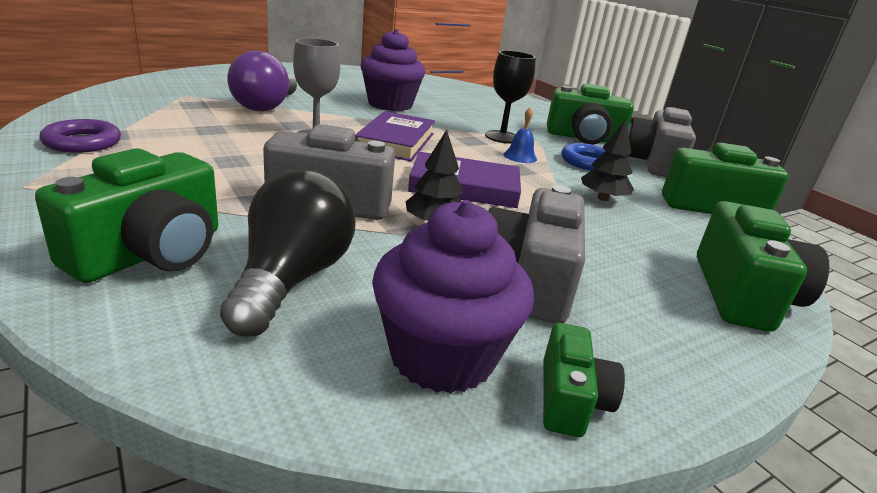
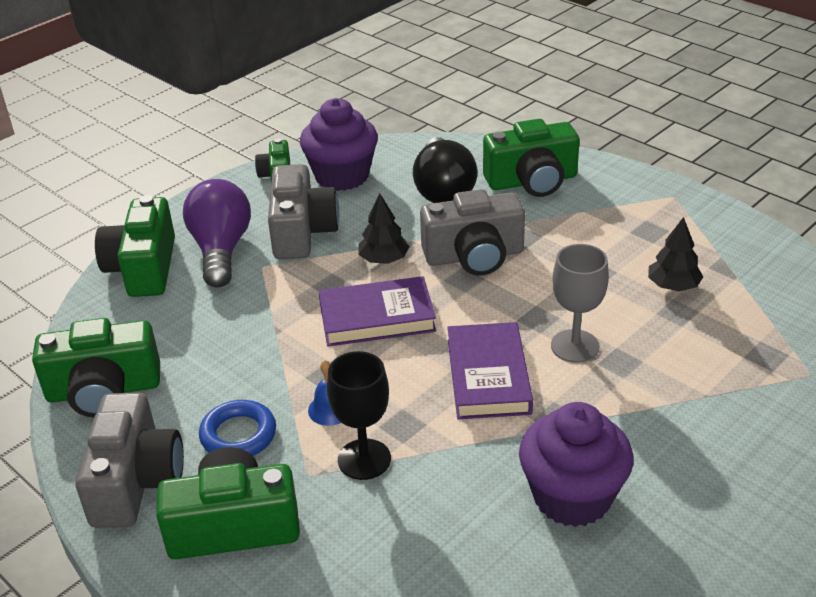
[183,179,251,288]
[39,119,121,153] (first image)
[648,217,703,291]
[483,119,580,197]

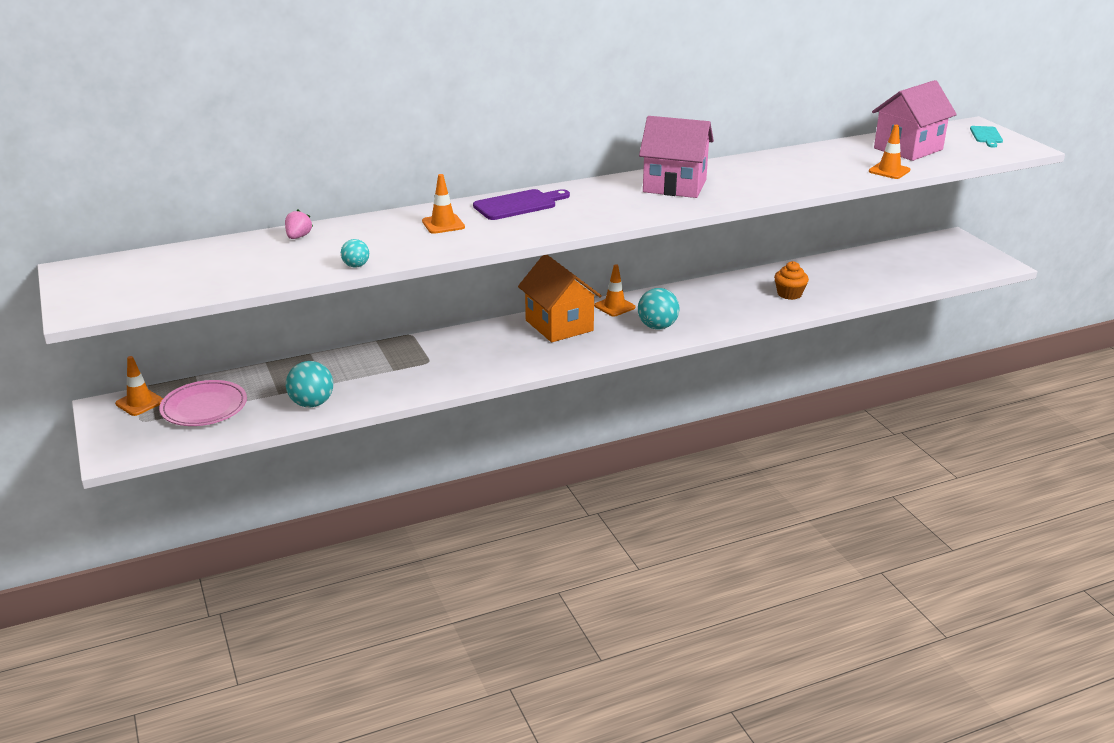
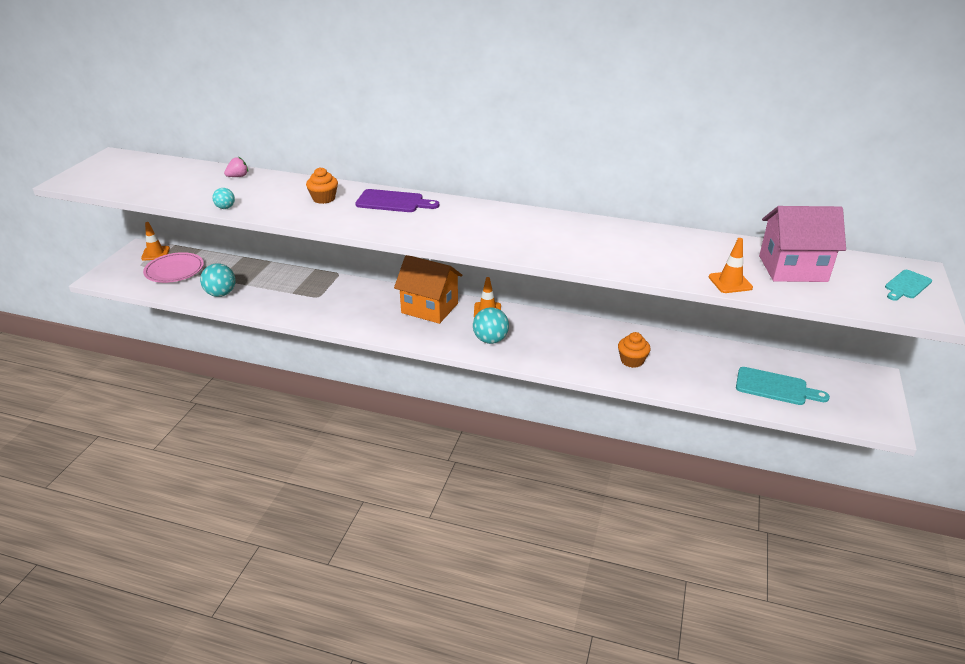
[639,116,714,198] (first image)
[306,167,338,204]
[394,255,463,324]
[736,367,830,405]

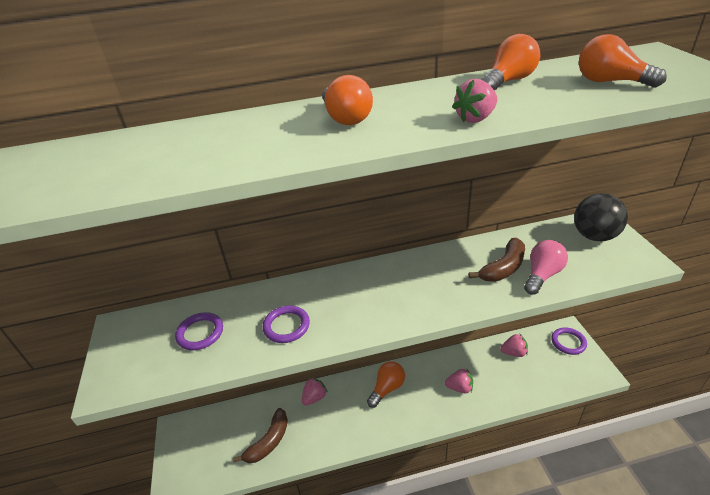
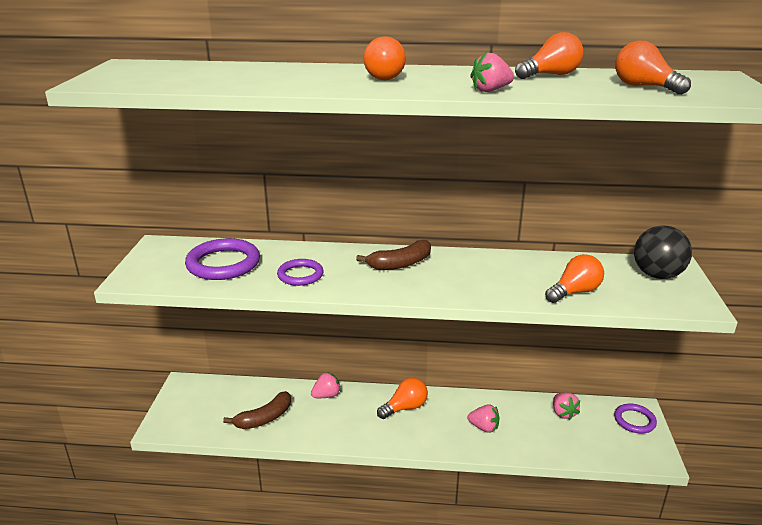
[356,240,431,270]
[545,254,604,303]
[185,238,260,280]
[553,393,580,420]

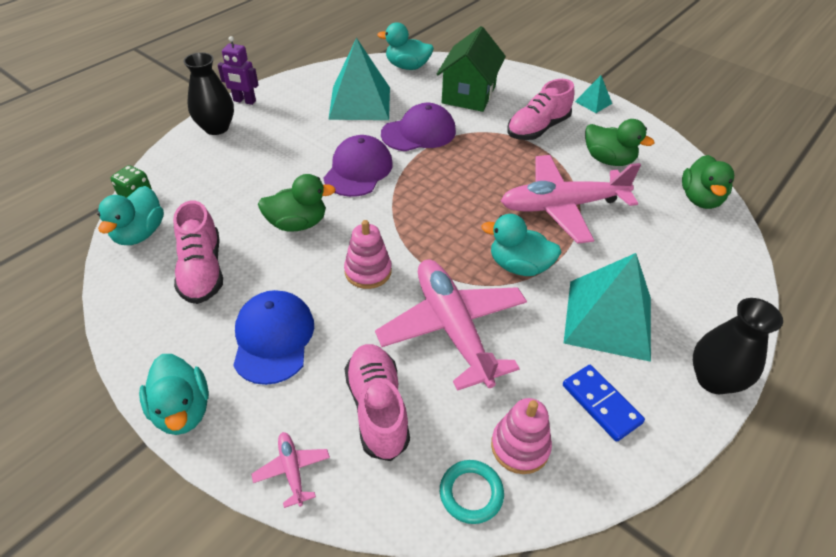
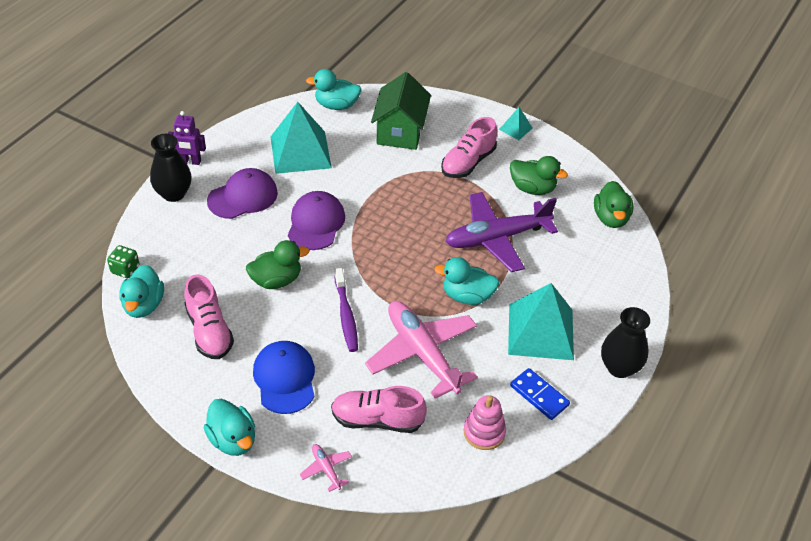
[207,168,278,219]
[445,192,558,272]
[334,268,358,352]
[331,386,427,433]
[440,460,504,524] (first image)

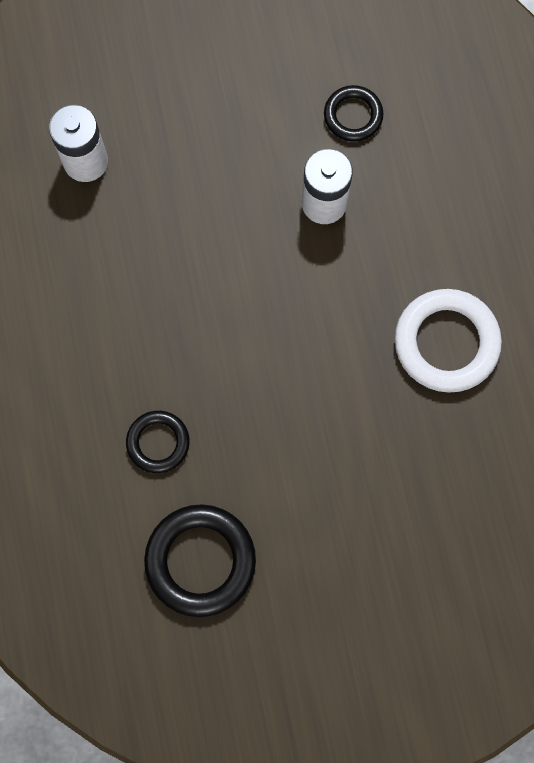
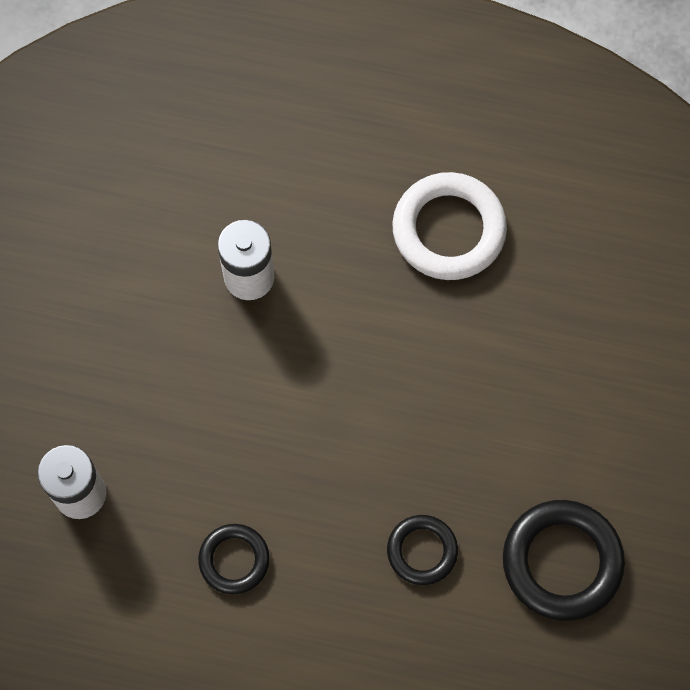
[198,524,270,594]

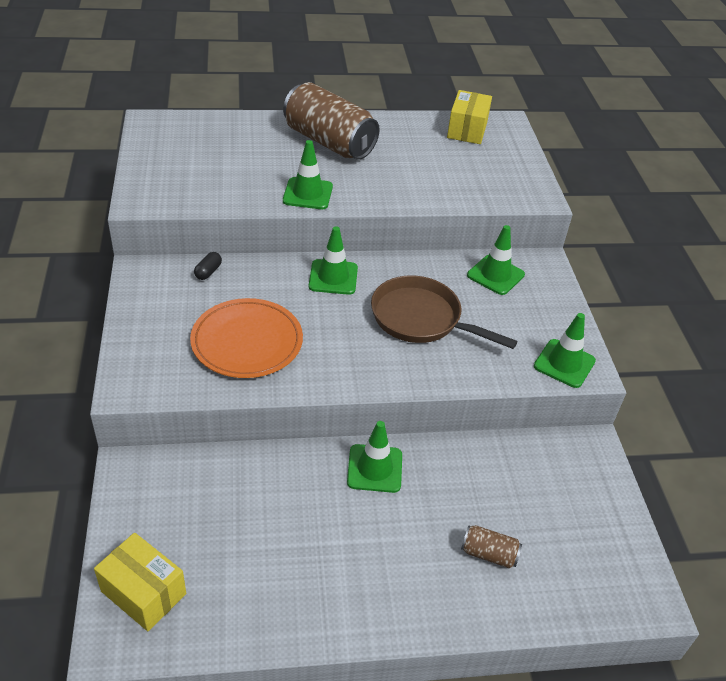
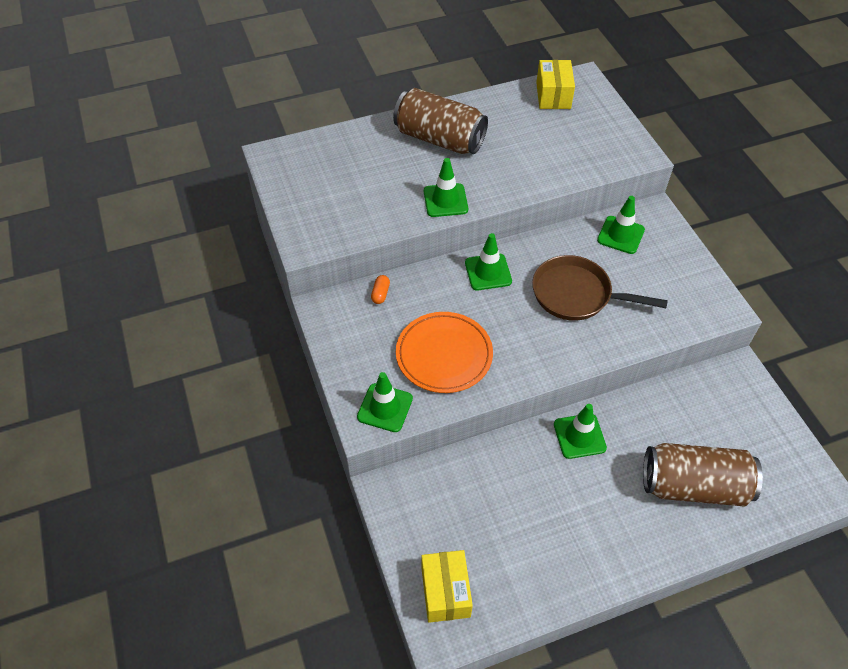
[371,275,390,304]
[357,372,413,432]
[643,443,763,507]
[421,550,473,623]

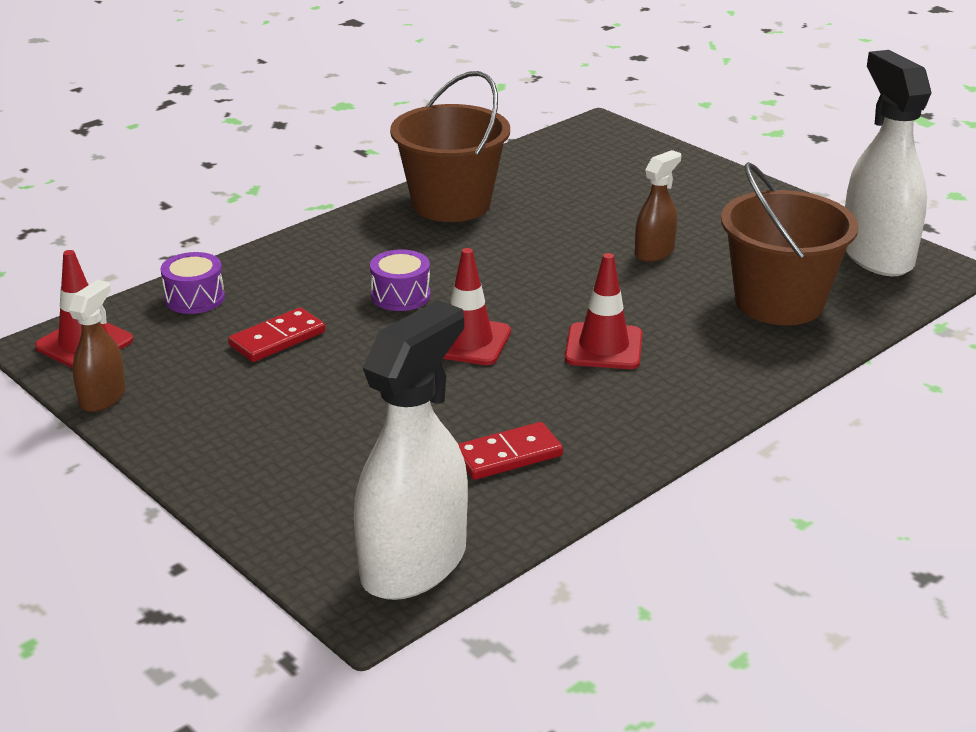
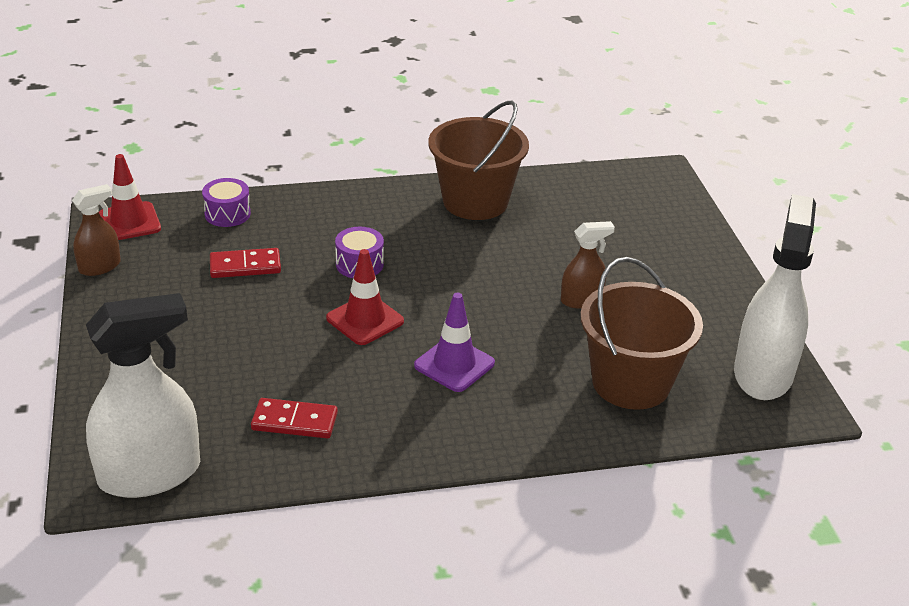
[414,293,495,392]

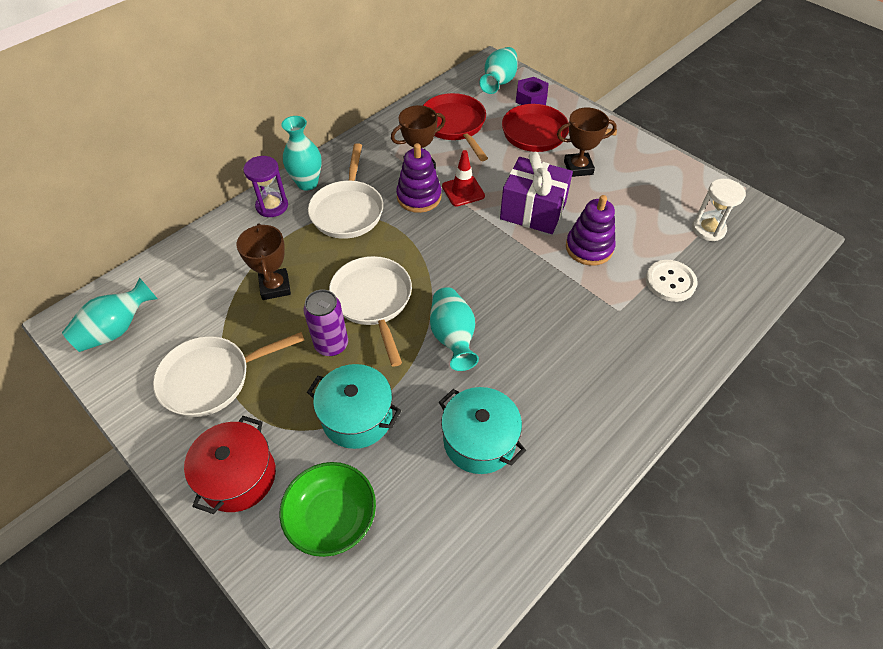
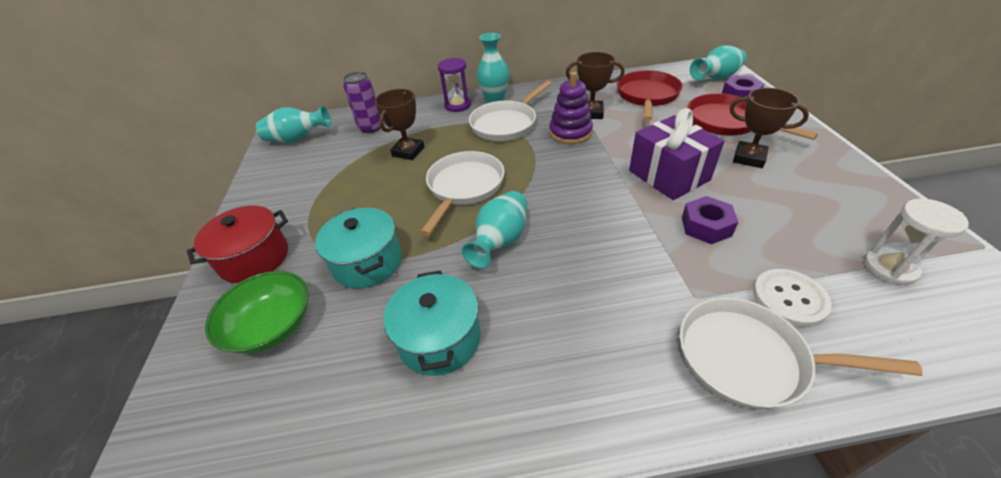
[442,150,485,207] (first image)
[682,196,738,244]
[343,72,381,133]
[680,297,923,409]

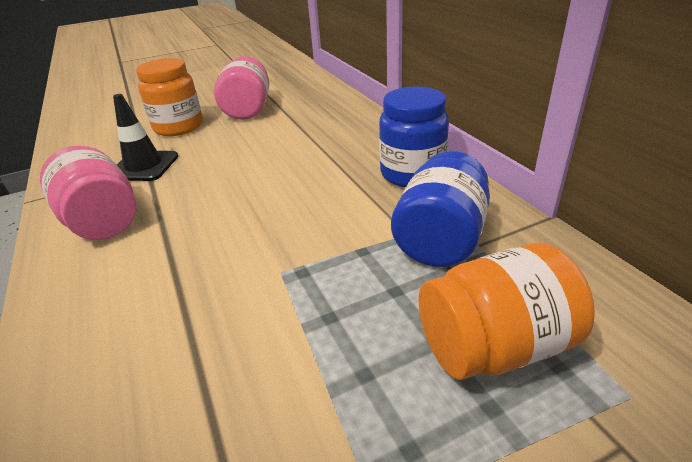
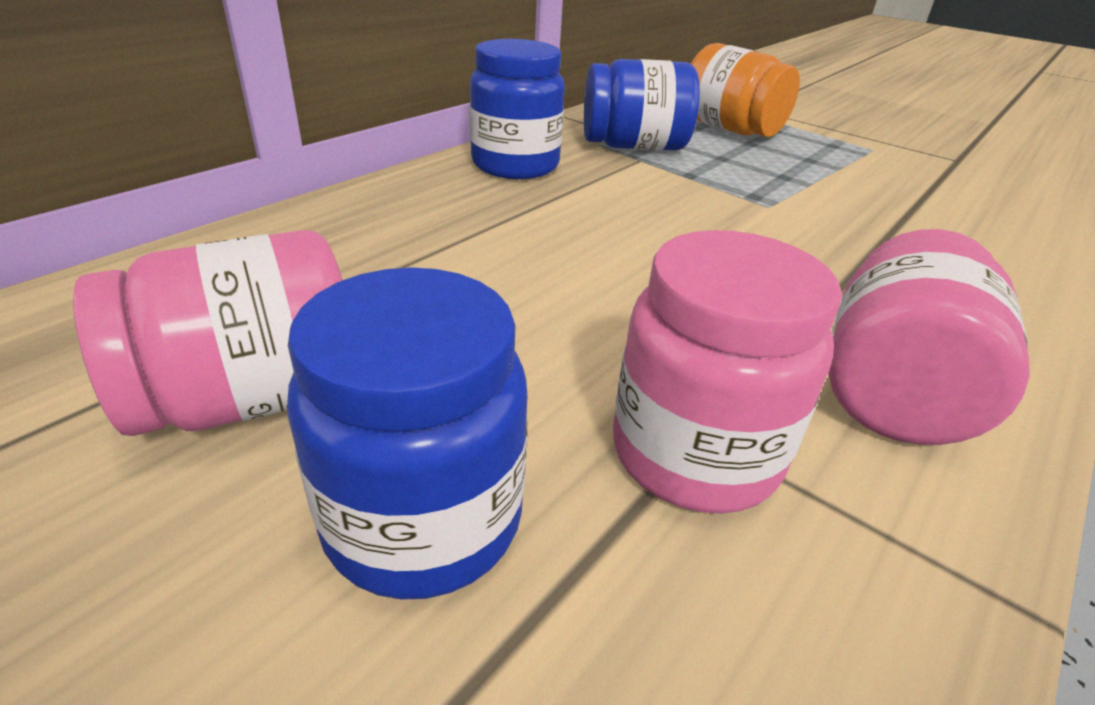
[287,267,527,600]
[613,230,842,514]

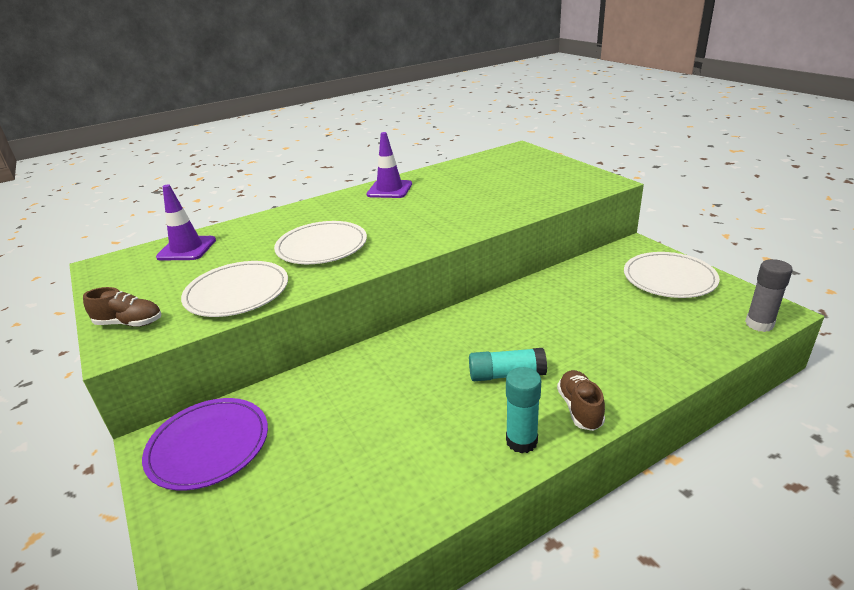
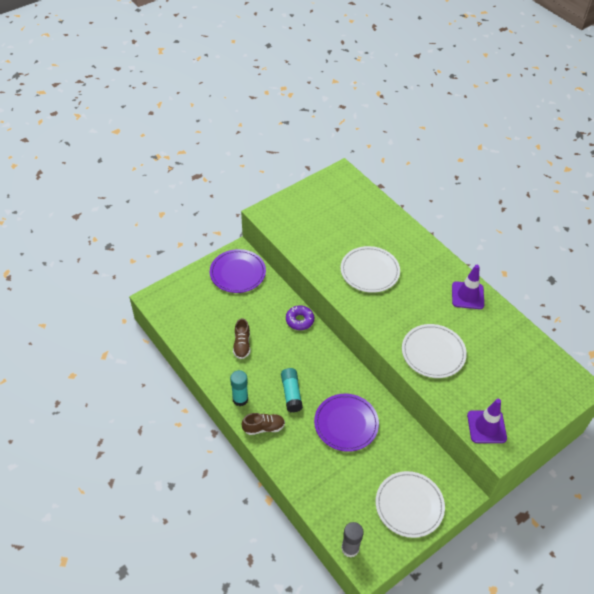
[467,399,507,443]
[402,324,467,378]
[233,318,250,359]
[286,305,314,330]
[314,394,379,452]

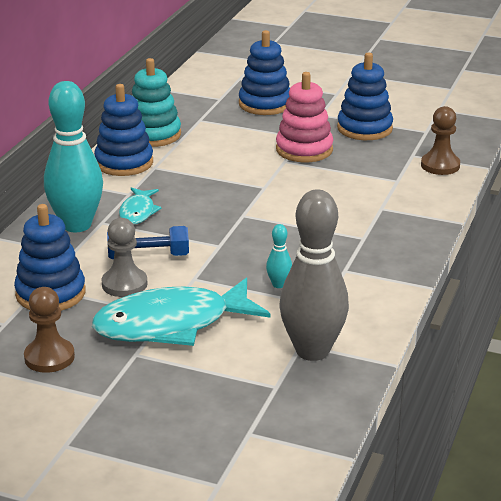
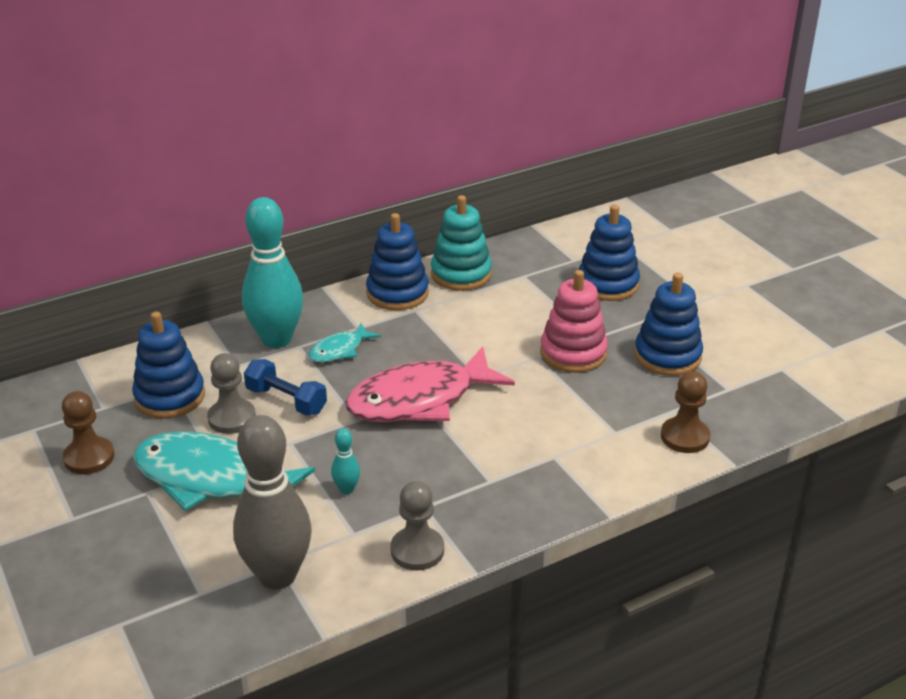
[345,346,515,422]
[390,481,444,571]

